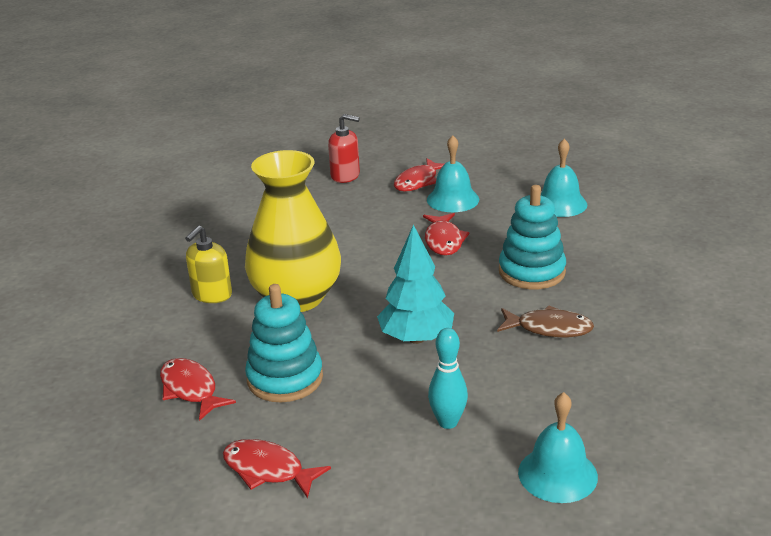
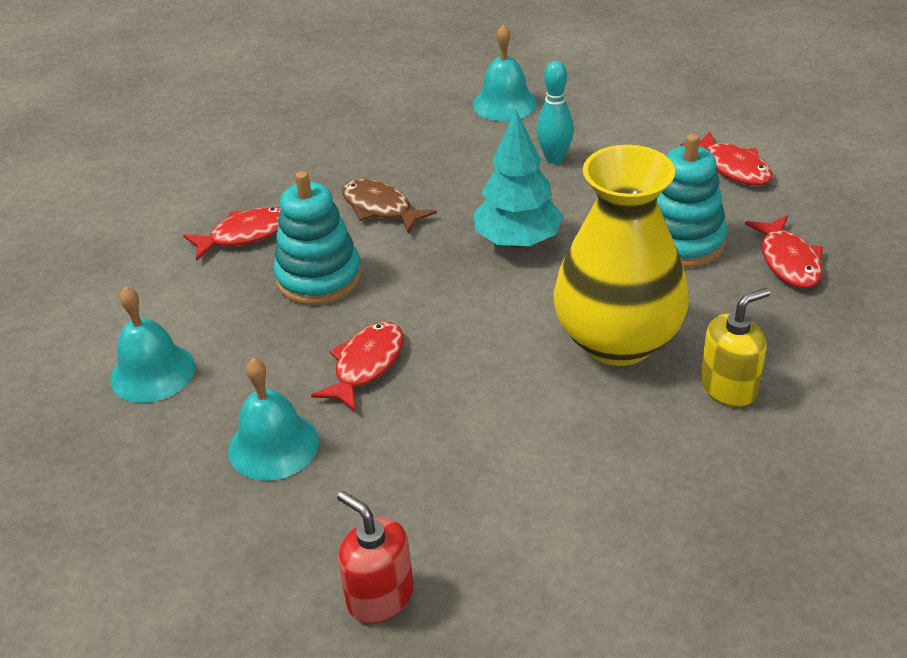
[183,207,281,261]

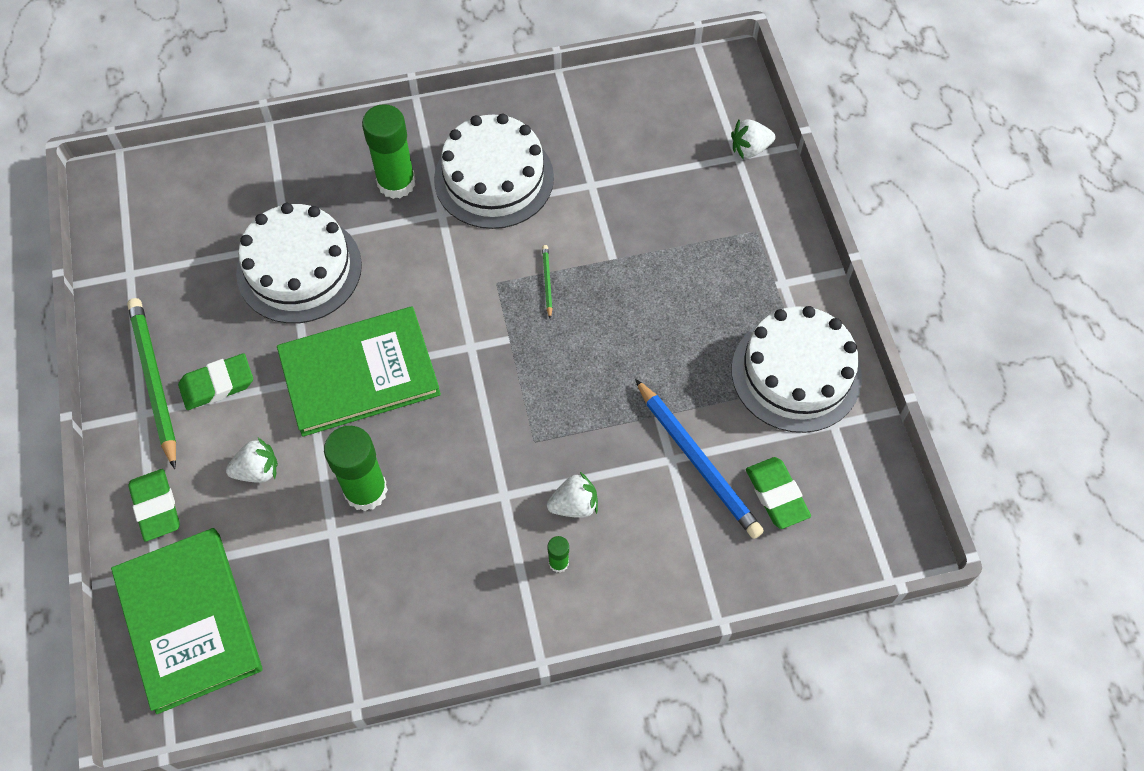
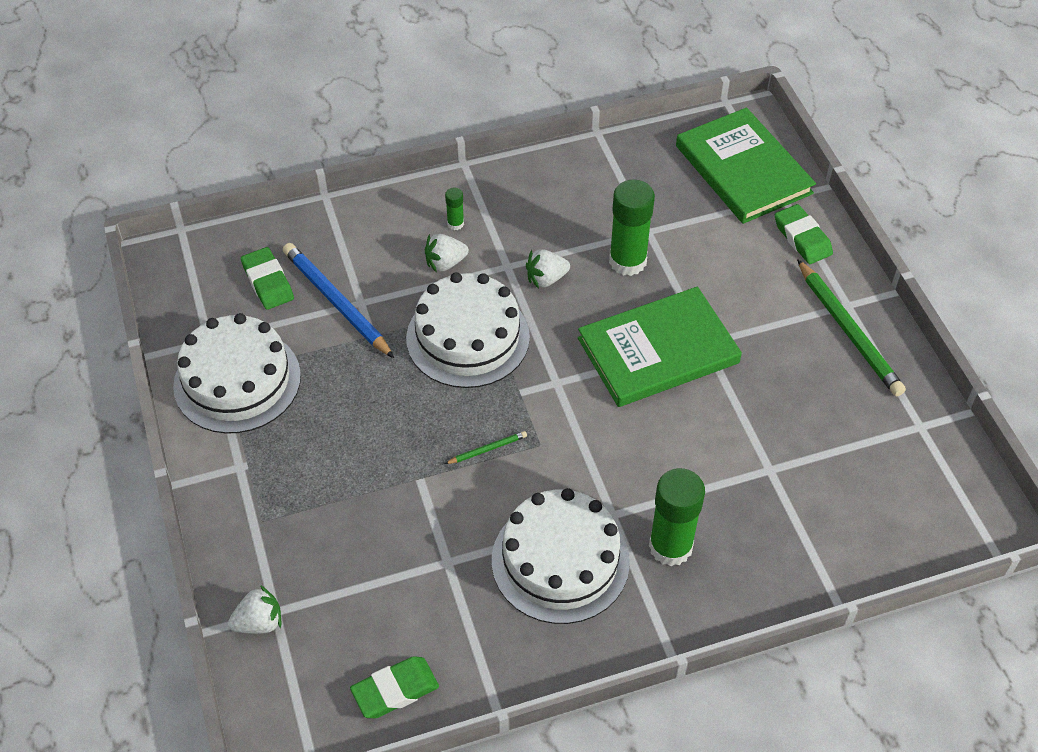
[406,272,530,388]
[445,431,527,464]
[350,656,439,718]
[526,249,570,289]

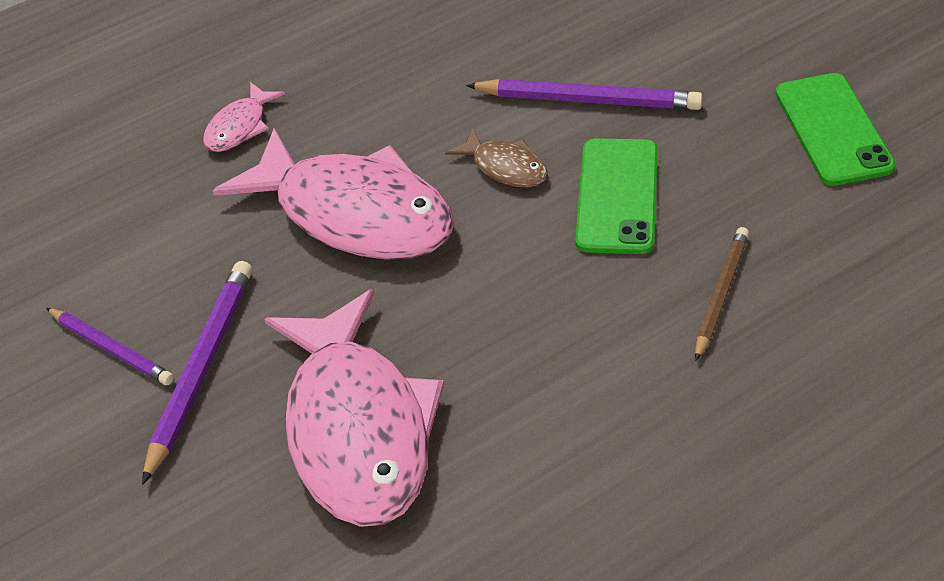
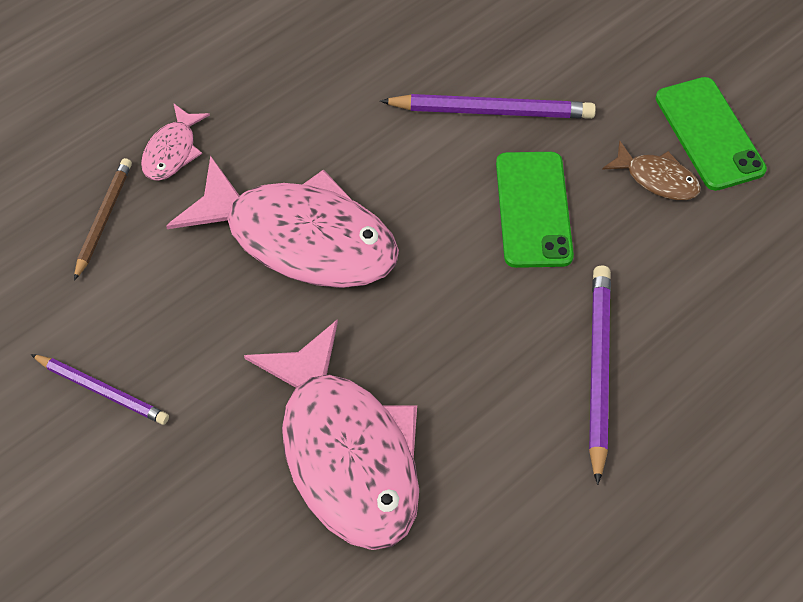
[602,141,701,200]
[74,158,132,281]
[589,266,611,485]

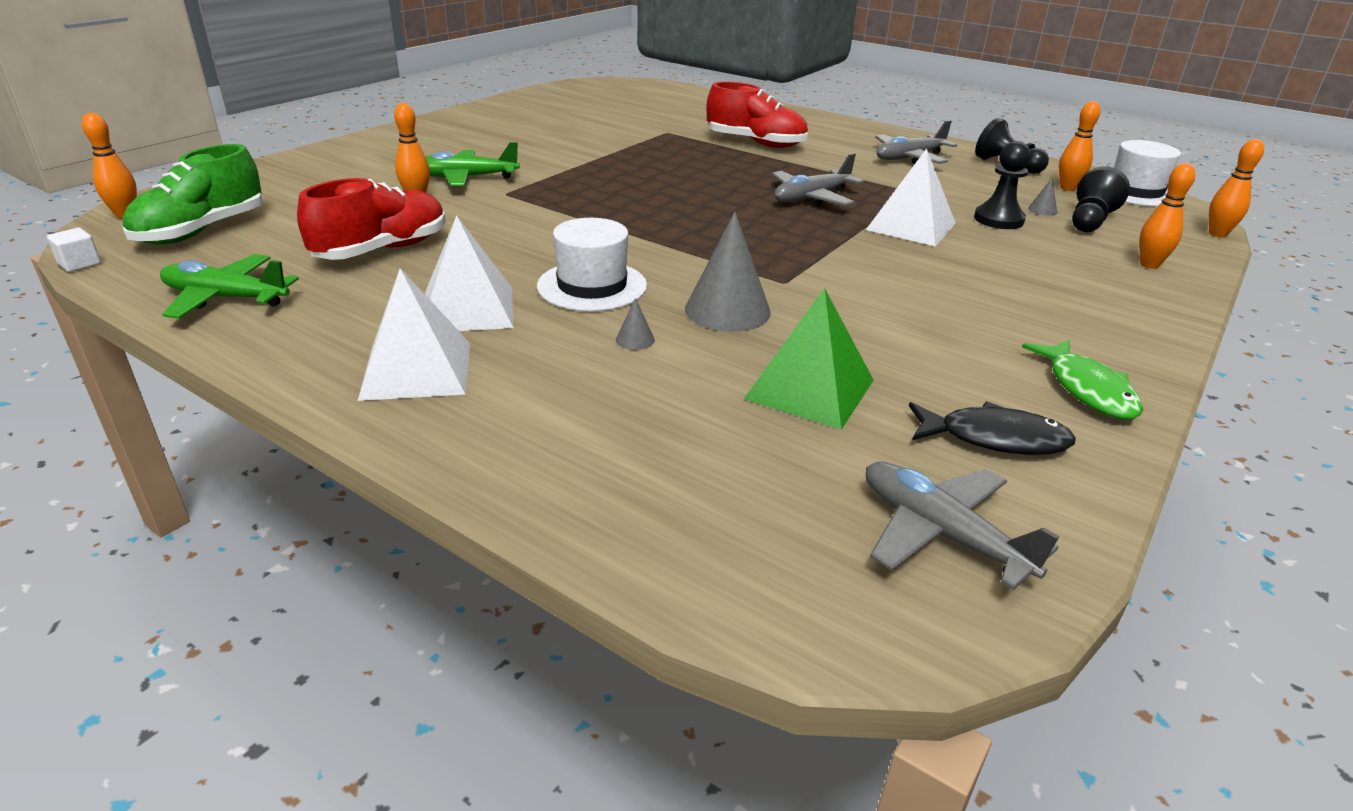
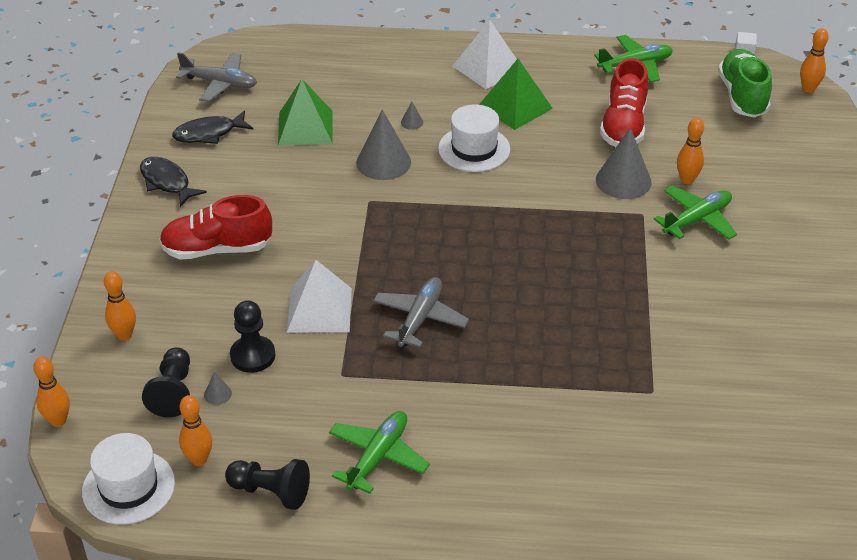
[159,195,272,259]
[329,411,430,494]
[479,59,553,130]
[140,157,207,207]
[596,128,652,199]

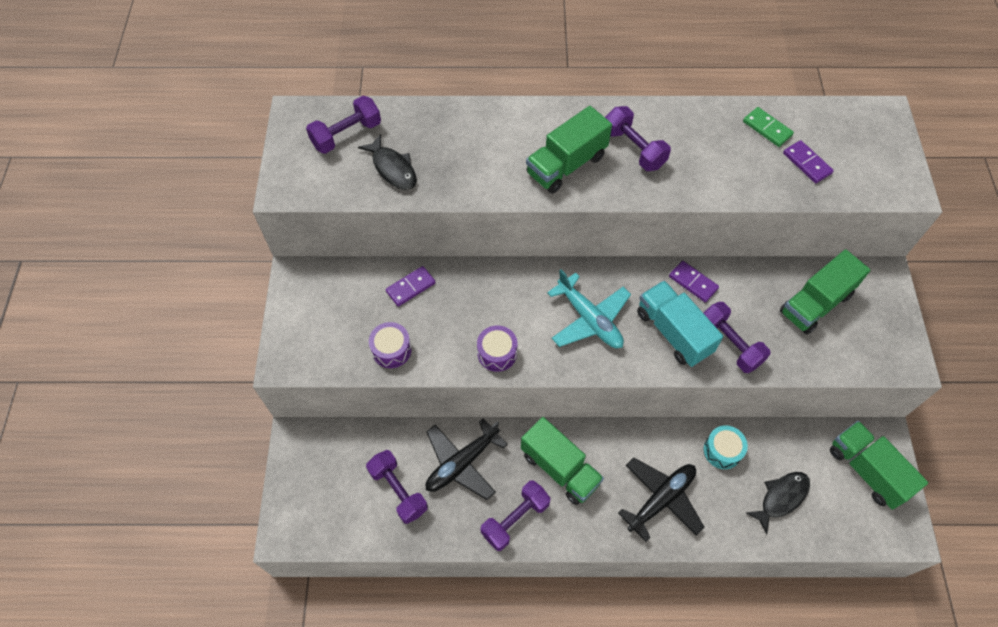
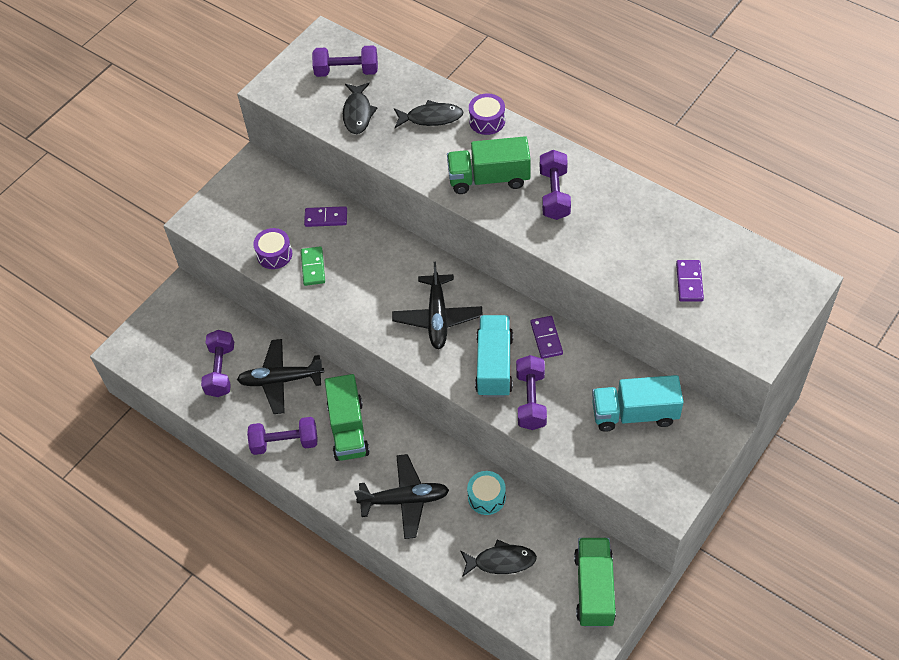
[301,246,325,286]
[592,375,684,432]
[392,262,483,349]
[469,93,505,135]
[394,100,464,128]

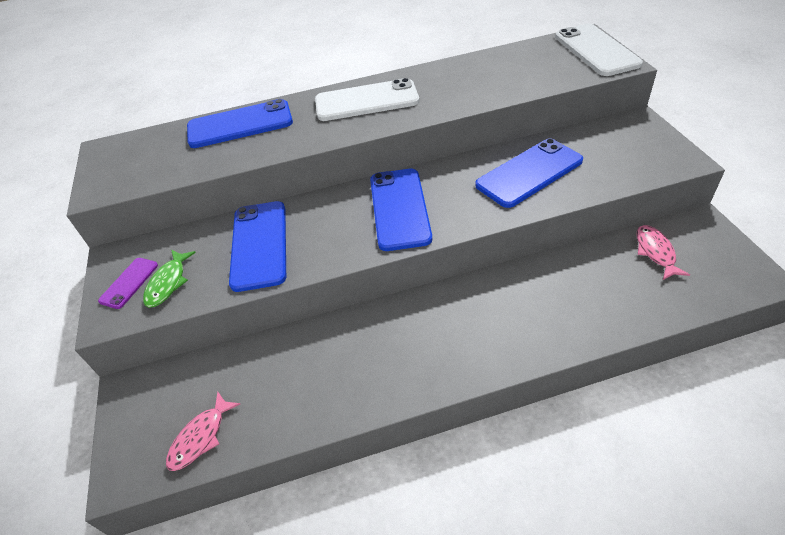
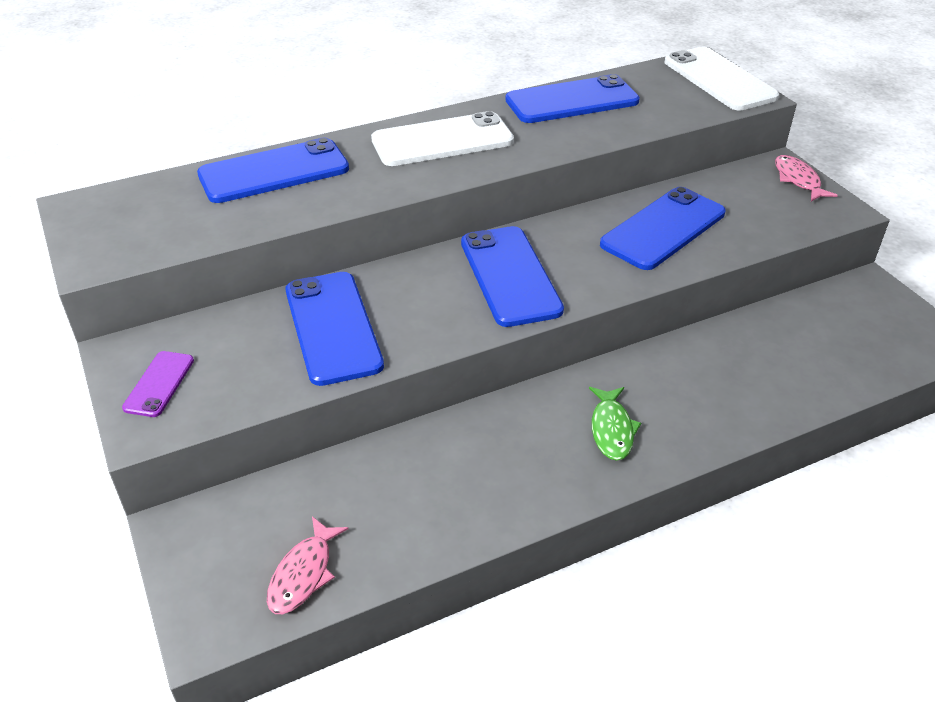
[775,155,838,202]
[589,387,641,461]
[505,74,640,123]

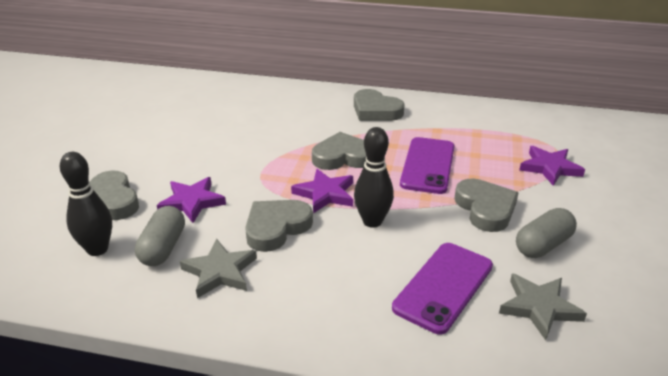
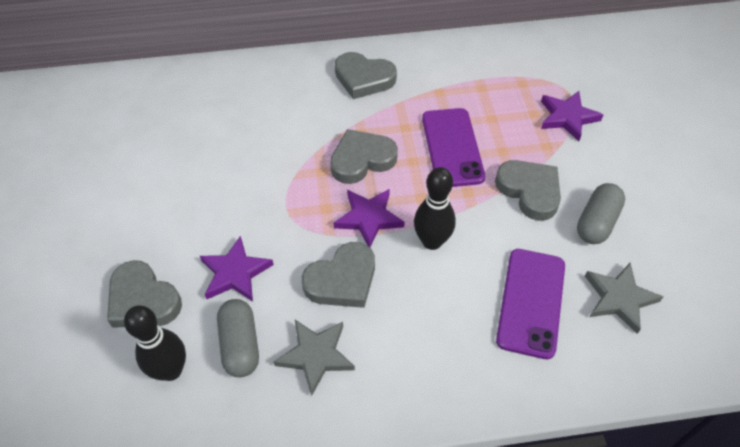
[302,242,375,308]

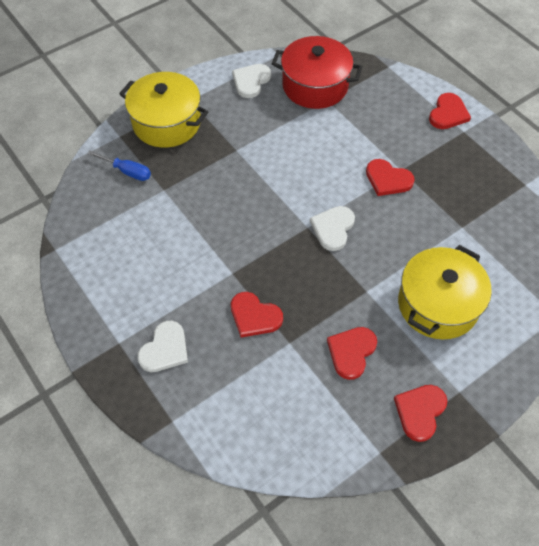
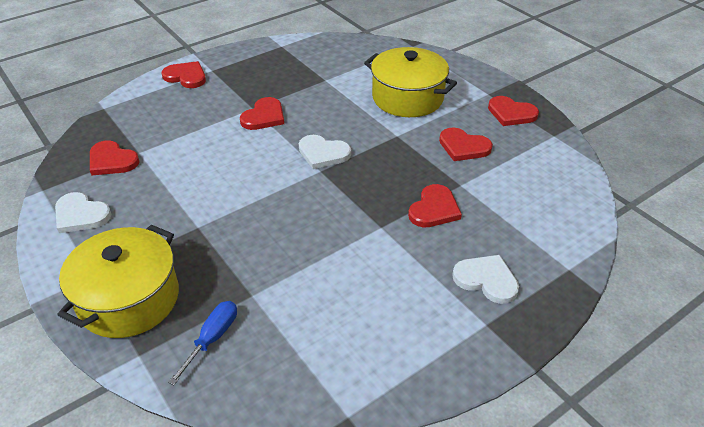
[90,140,140,176]

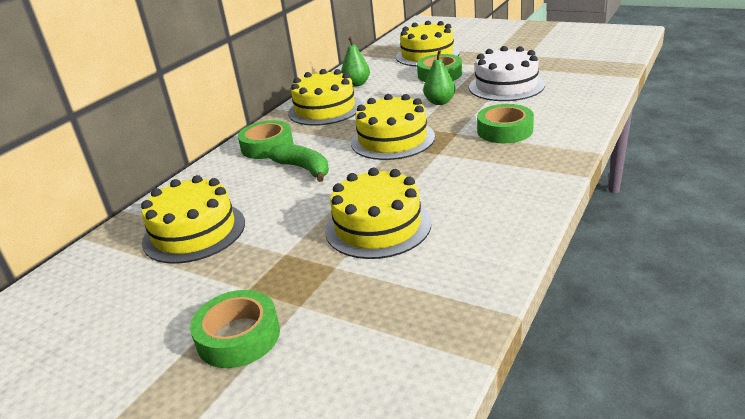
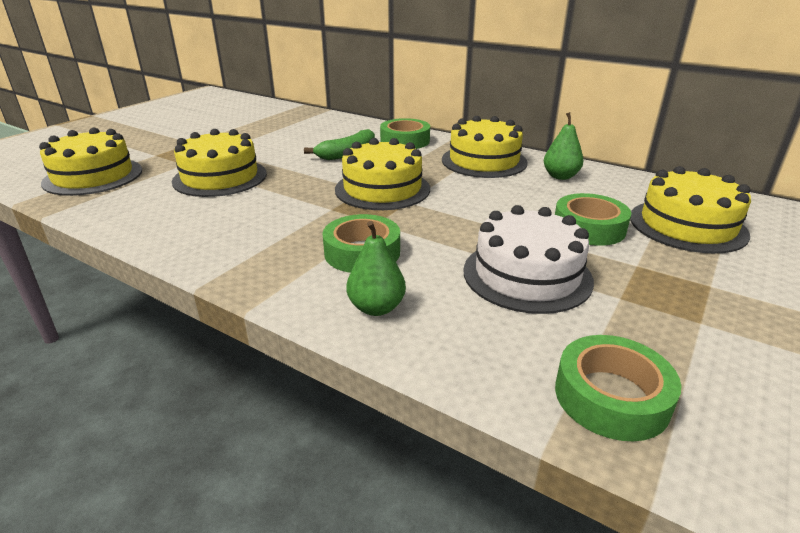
[347,221,406,316]
[39,128,142,196]
[555,335,681,442]

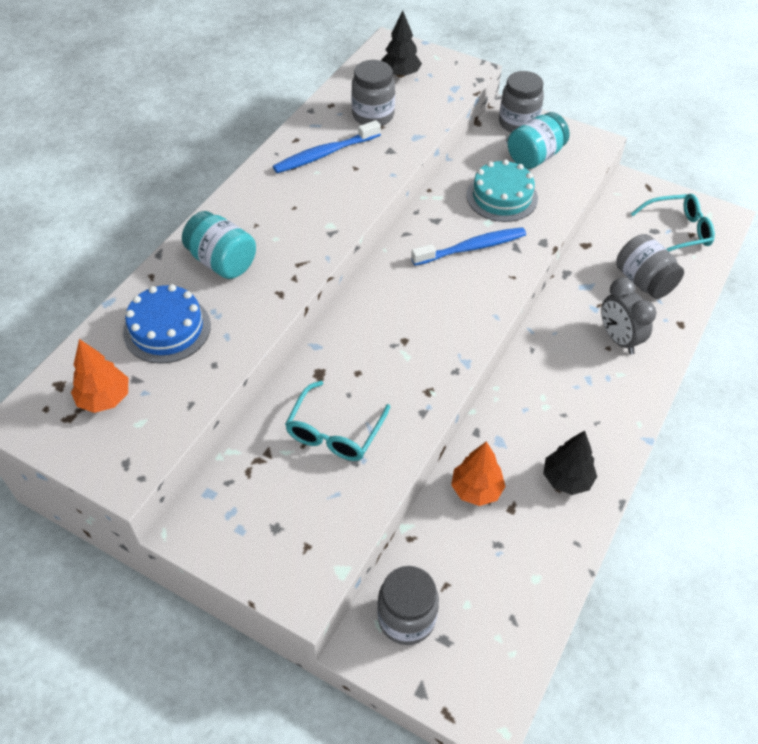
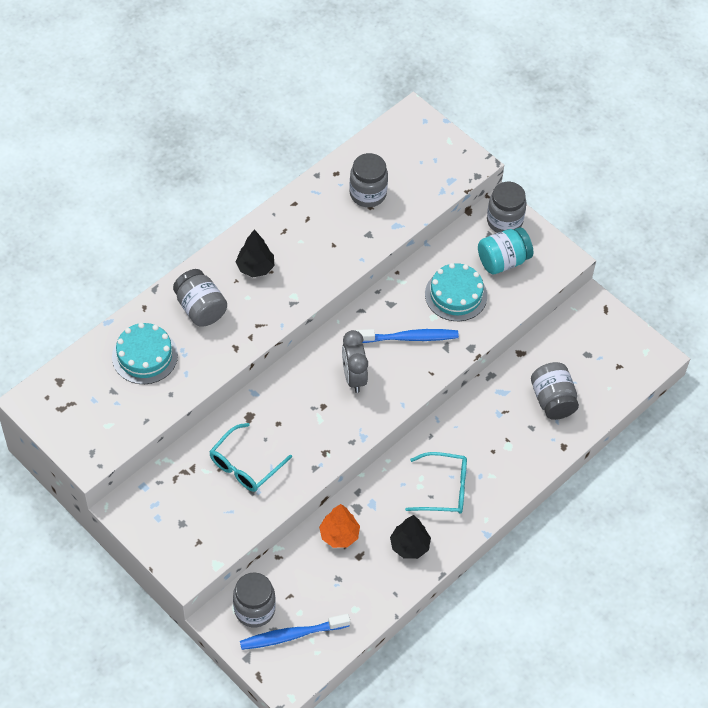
[236,229,274,277]
[240,614,350,650]
[405,452,467,514]
[173,269,227,326]
[342,330,368,393]
[112,323,178,384]
[71,339,128,413] (first image)

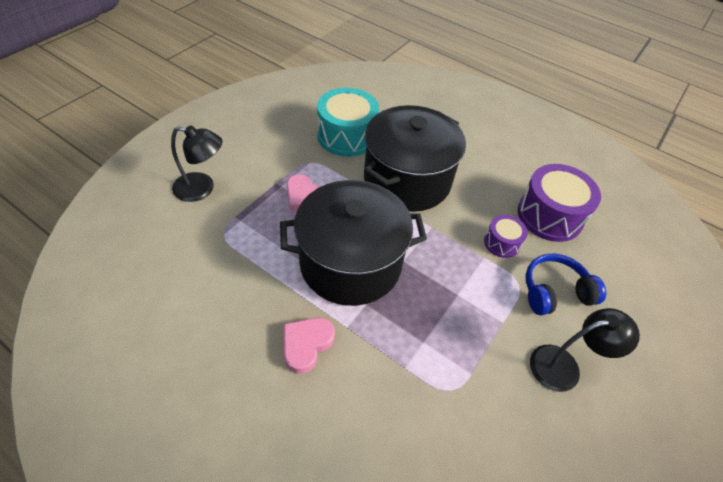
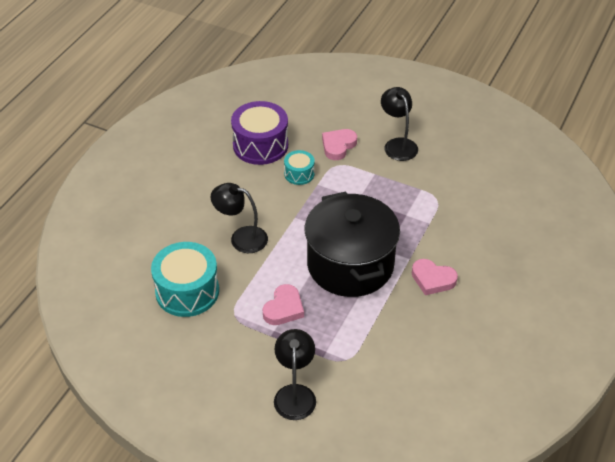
[211,183,268,253]
[284,150,315,185]
[322,129,357,160]

